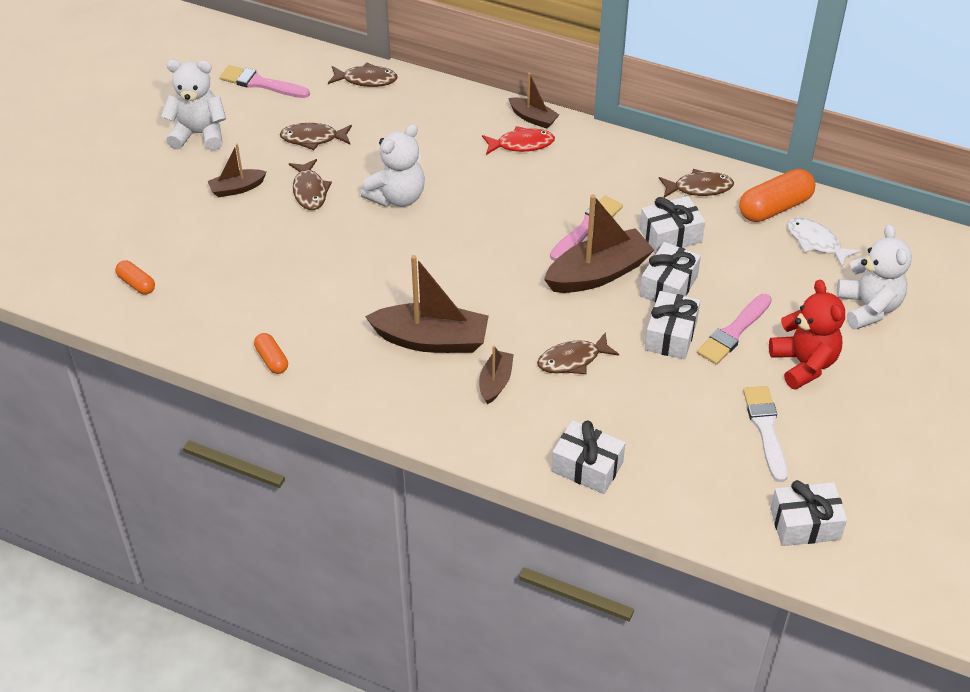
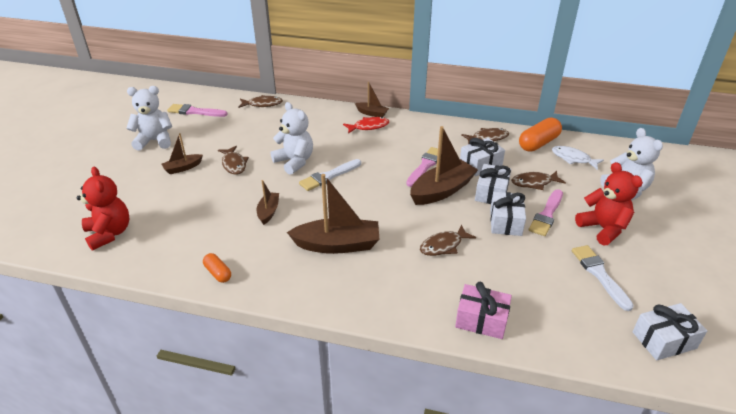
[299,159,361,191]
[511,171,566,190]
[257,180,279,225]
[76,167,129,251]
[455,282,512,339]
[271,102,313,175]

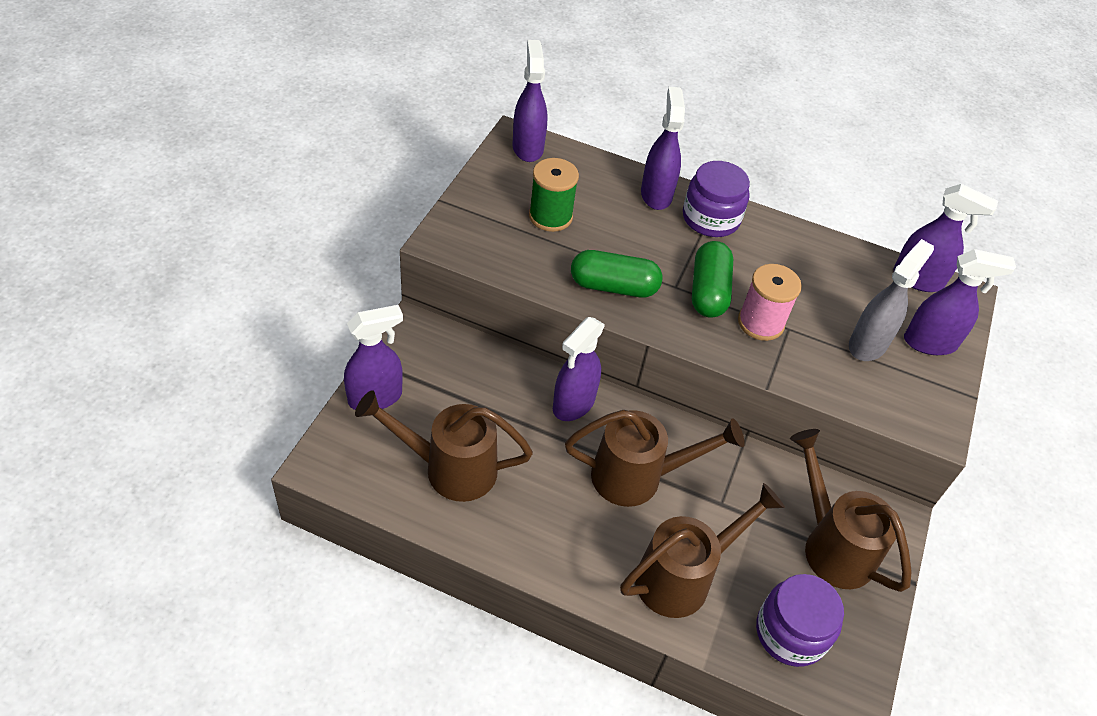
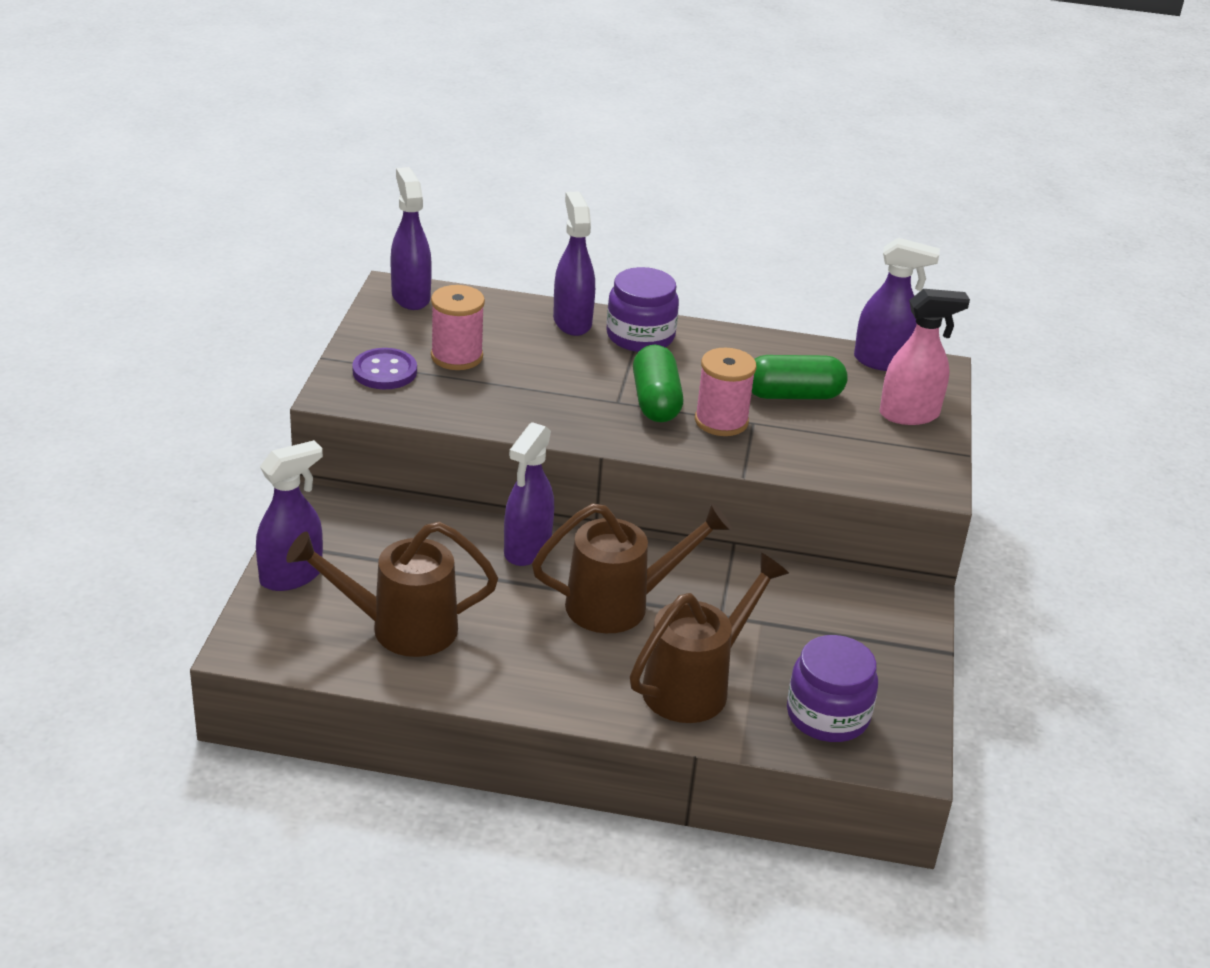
[790,429,912,592] (first image)
[849,239,934,361] (first image)
[352,348,417,389]
[752,355,848,399]
[431,285,485,370]
[880,289,970,425]

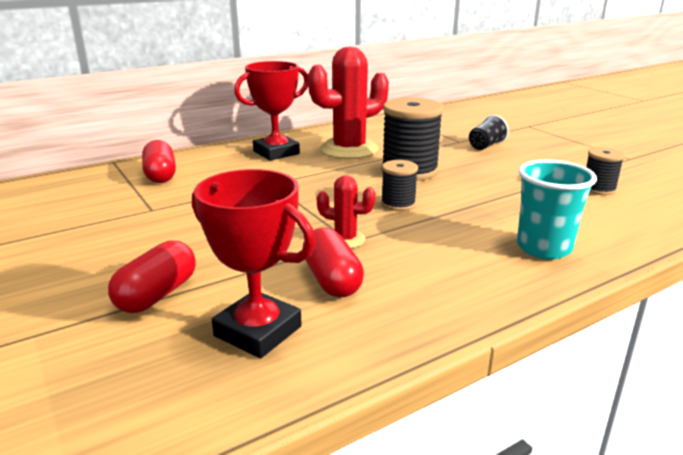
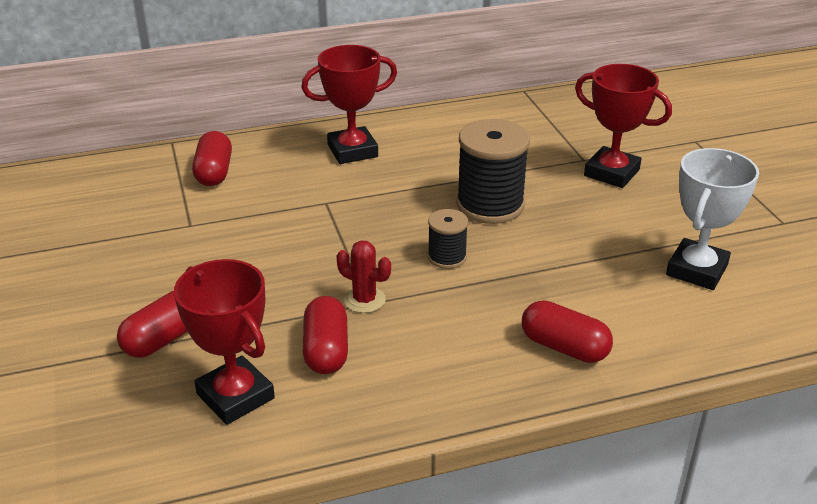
[308,47,389,159] (first image)
[575,64,672,188]
[522,300,613,363]
[666,148,759,290]

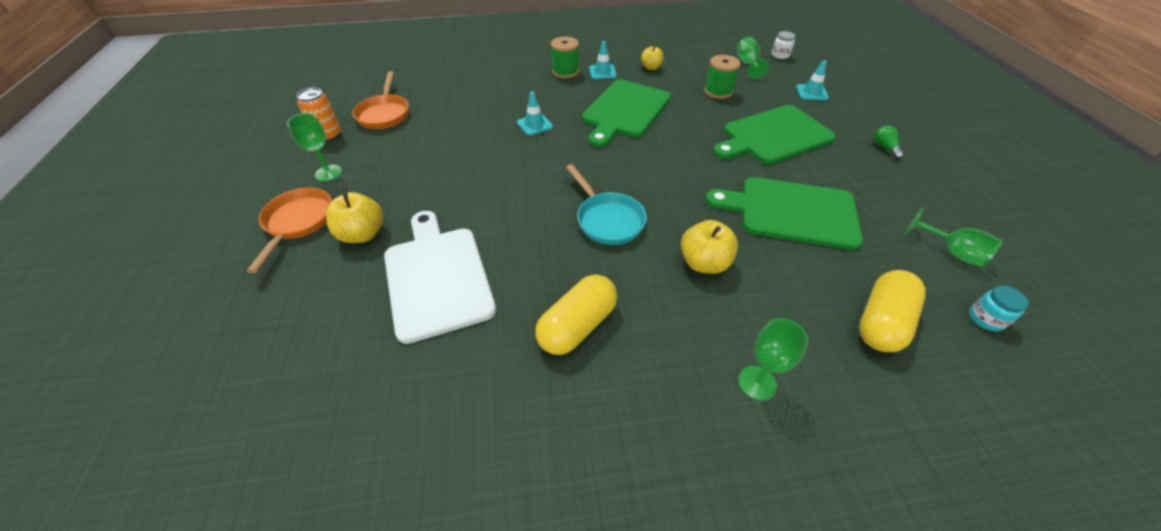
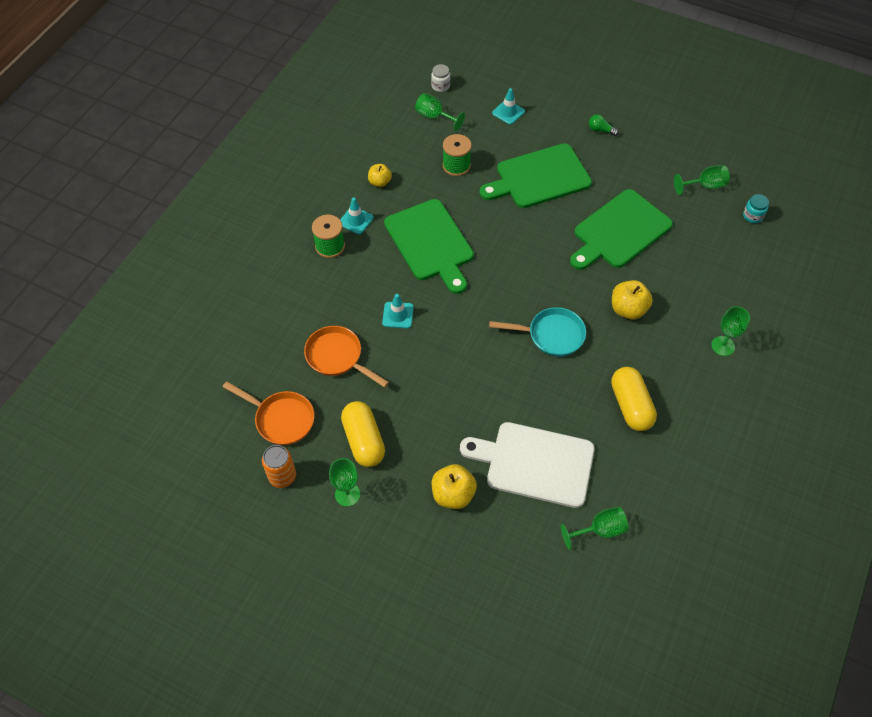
[561,507,629,550]
[304,326,389,388]
[341,401,385,467]
[480,143,592,208]

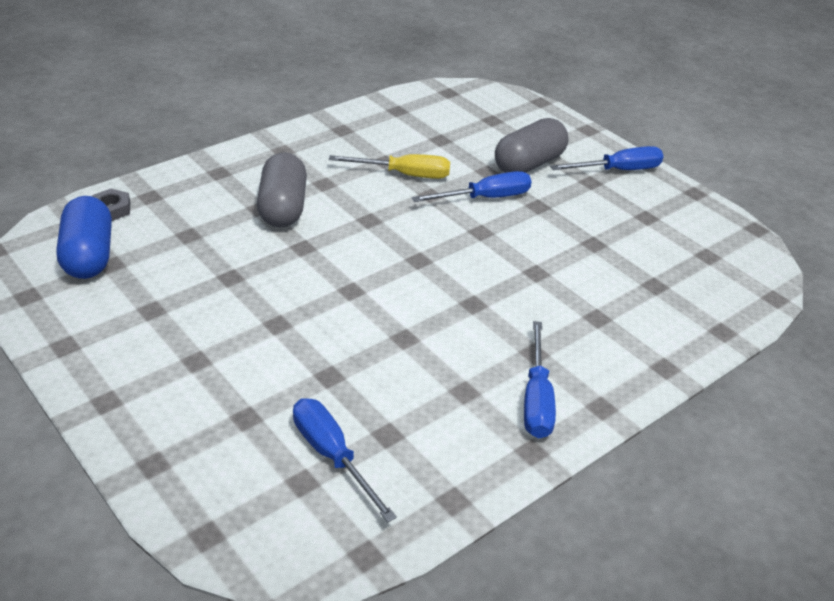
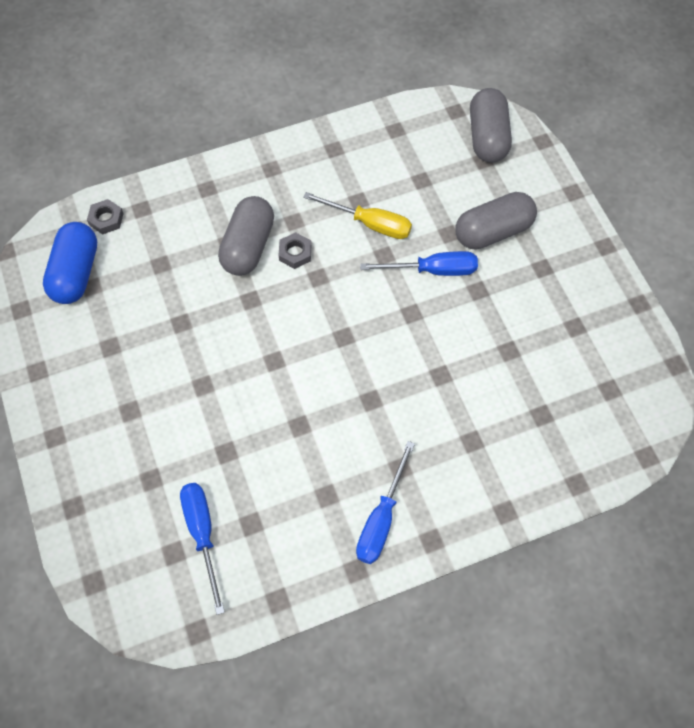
[550,146,664,170] (first image)
[279,232,311,269]
[470,88,512,163]

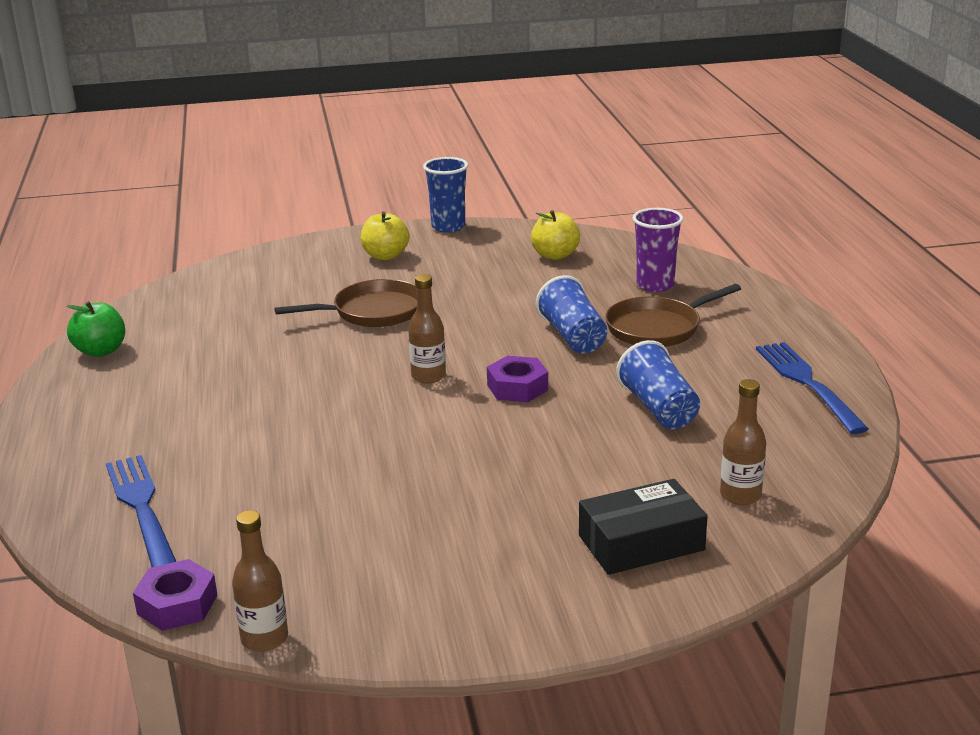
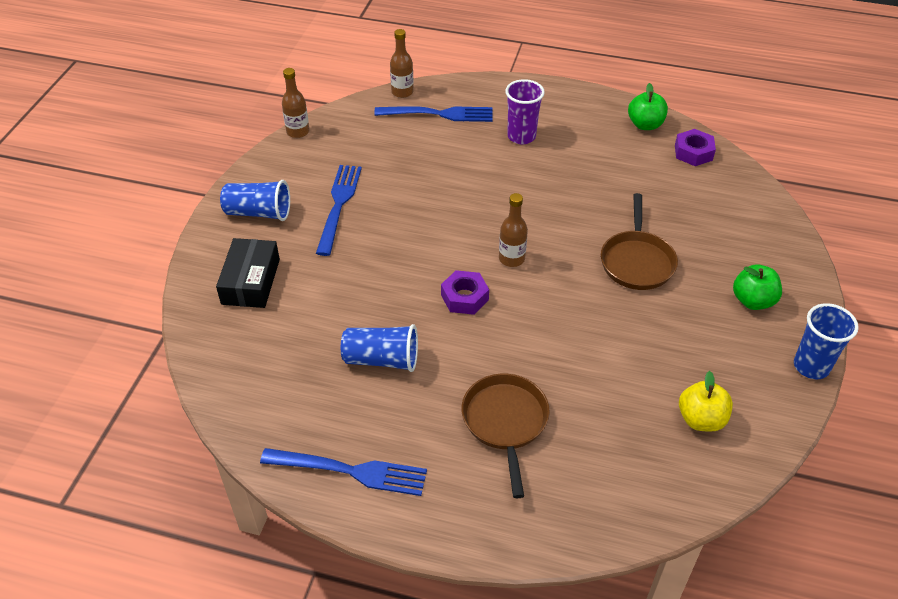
[316,165,362,256]
[675,129,716,166]
[220,180,290,221]
[505,79,545,144]
[390,29,414,98]
[733,264,782,310]

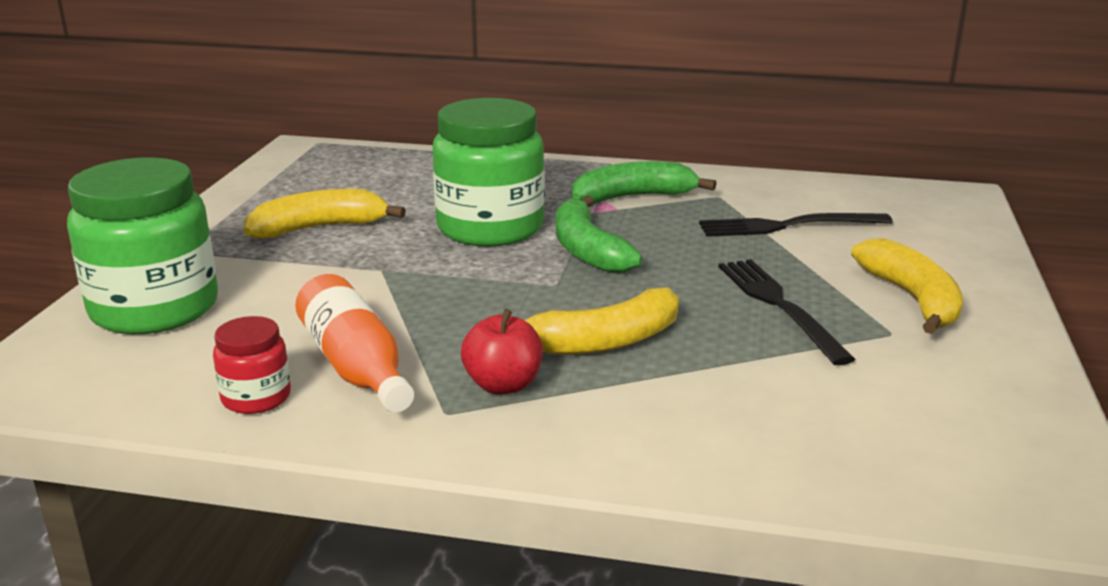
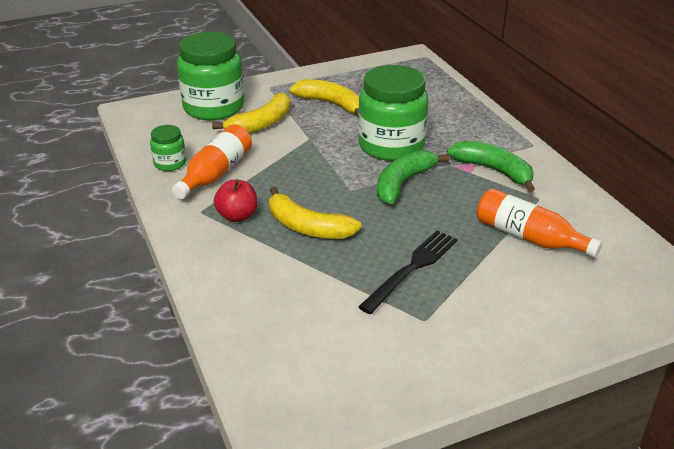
[212,92,290,133]
[477,188,602,258]
[150,125,186,171]

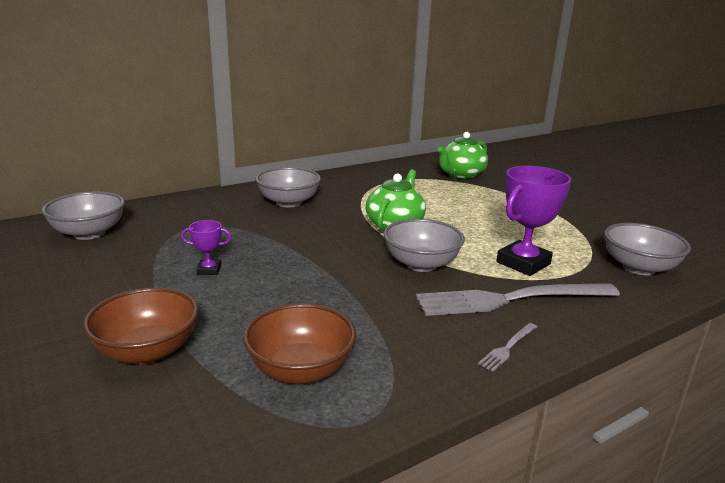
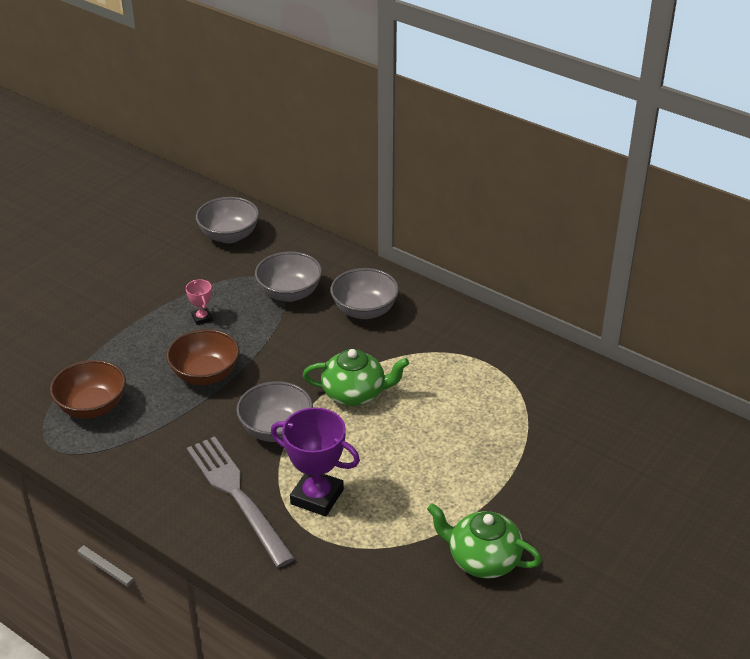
[478,323,537,372] (first image)
[166,329,240,385]
[427,503,542,579]
[255,251,322,302]
[186,279,213,325]

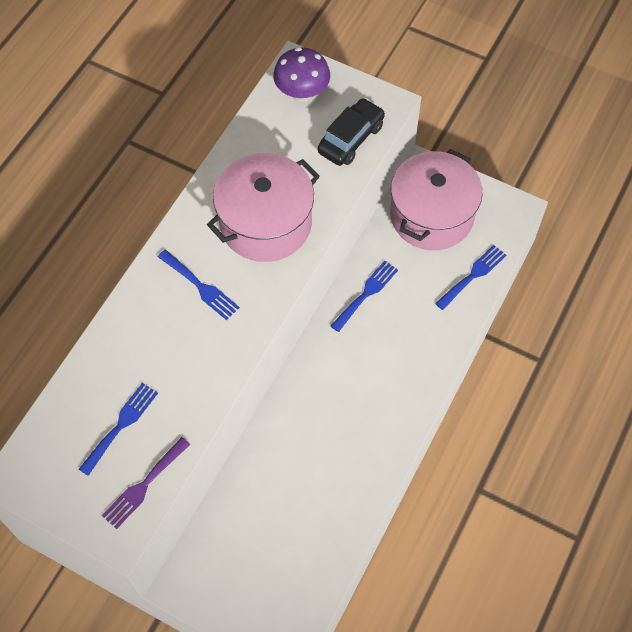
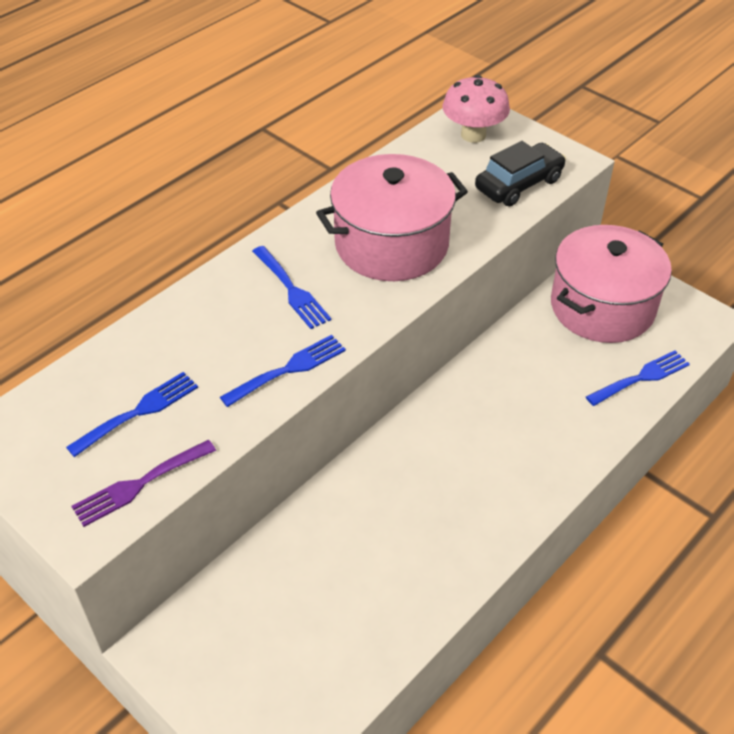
[220,335,346,407]
[442,75,510,143]

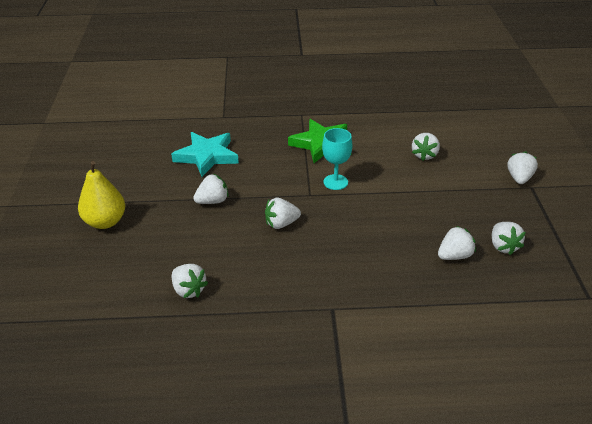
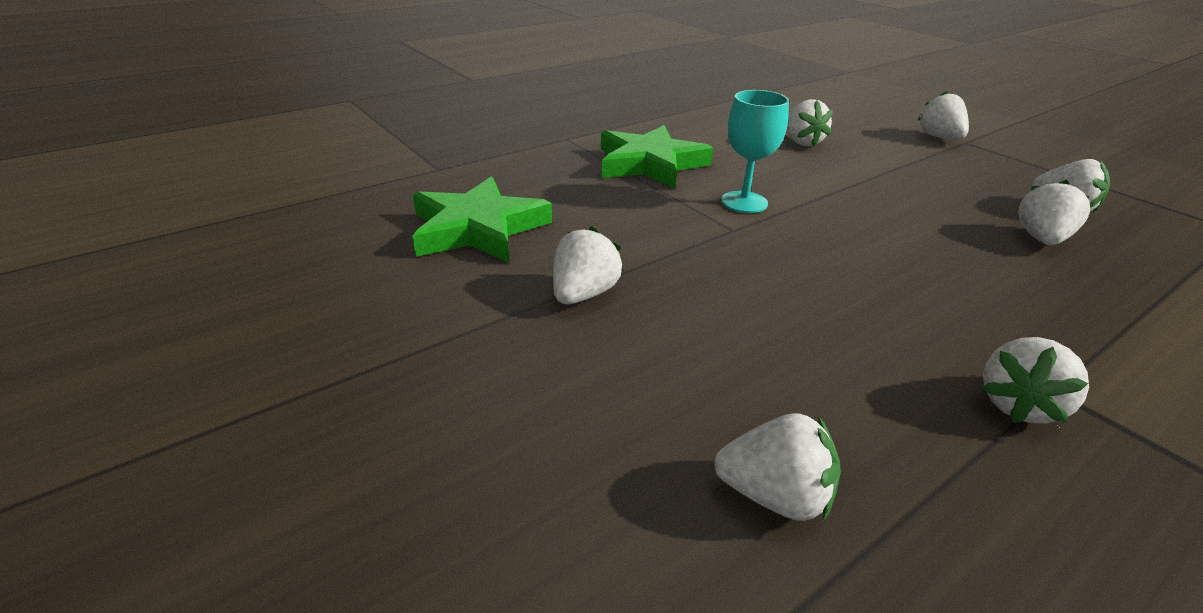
[78,161,125,229] (first image)
[982,337,1089,424]
[412,177,552,263]

